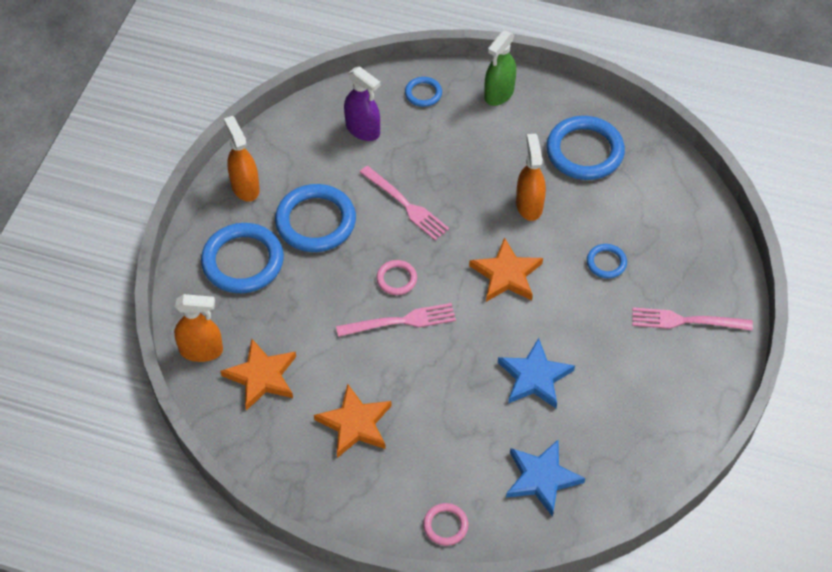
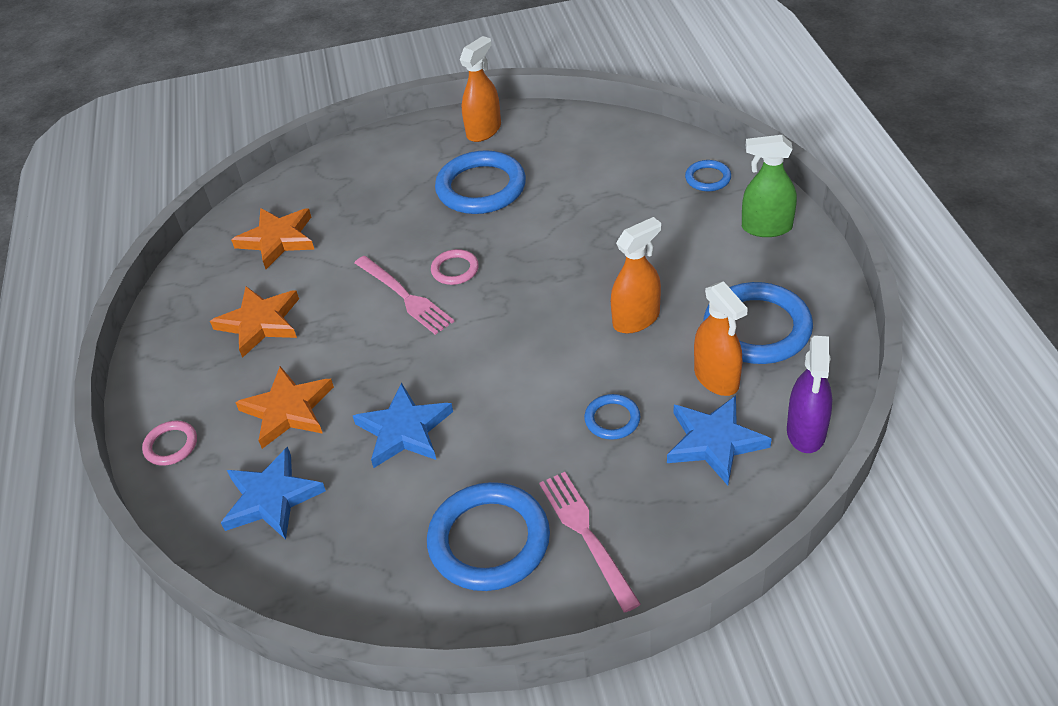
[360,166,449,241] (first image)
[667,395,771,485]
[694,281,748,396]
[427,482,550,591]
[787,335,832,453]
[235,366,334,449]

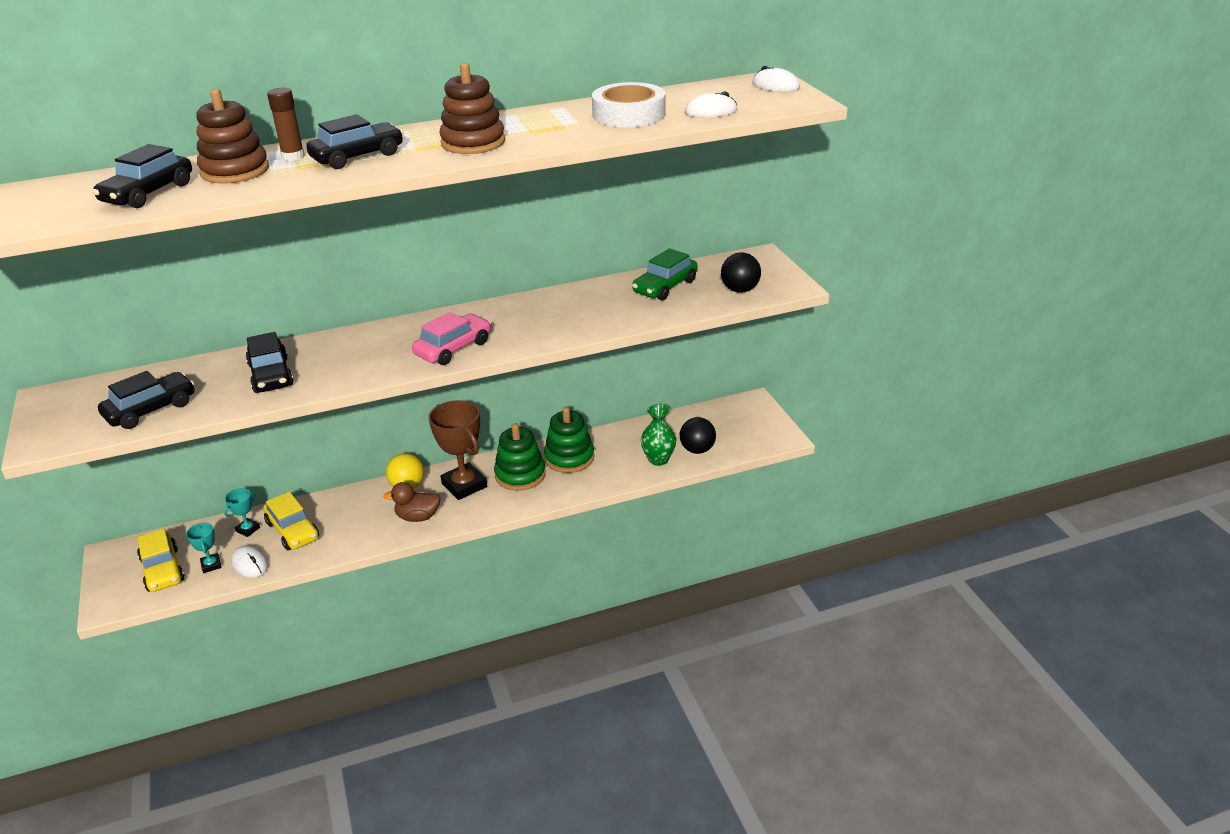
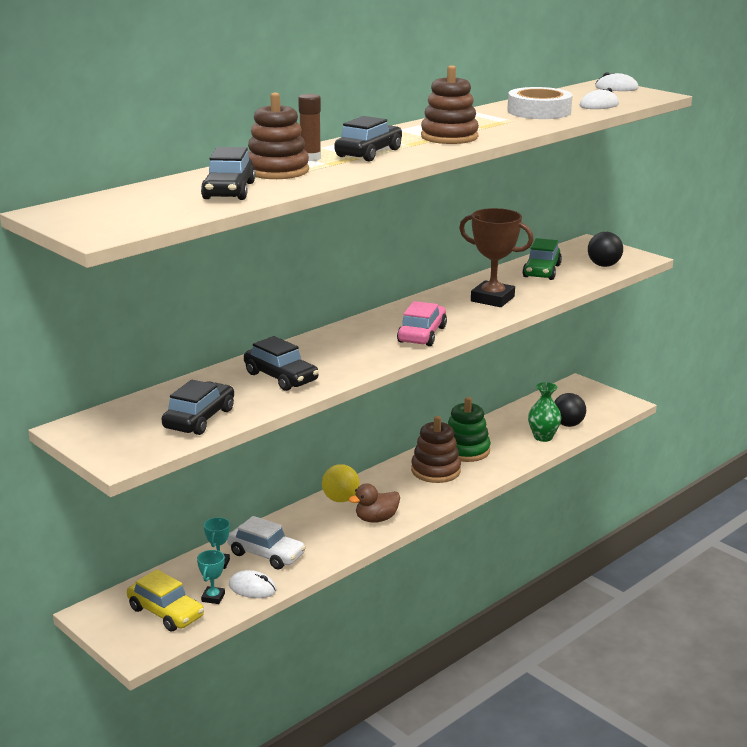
[459,208,534,307]
[227,516,306,569]
[411,416,461,483]
[197,550,225,604]

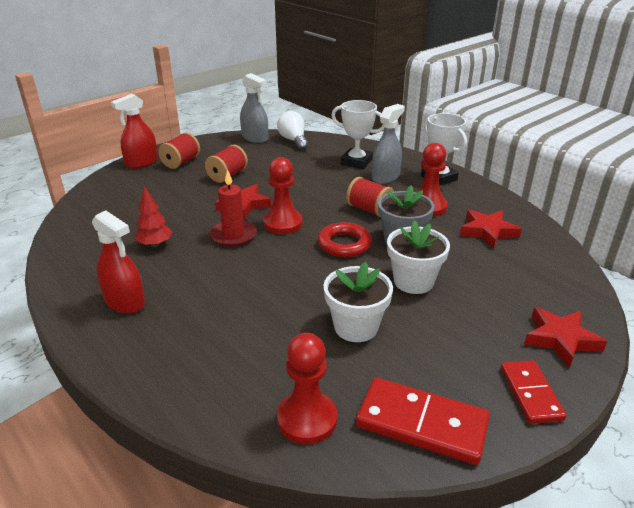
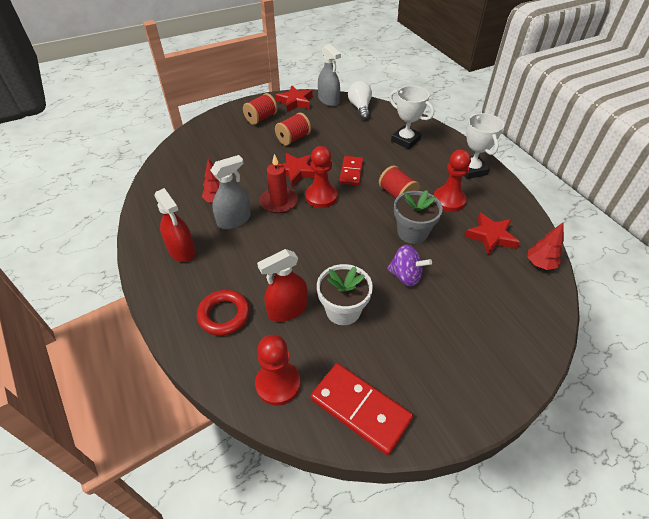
[528,222,564,270]
[257,249,308,322]
[197,290,250,336]
[210,155,251,229]
[339,156,363,185]
[275,86,313,112]
[387,245,432,286]

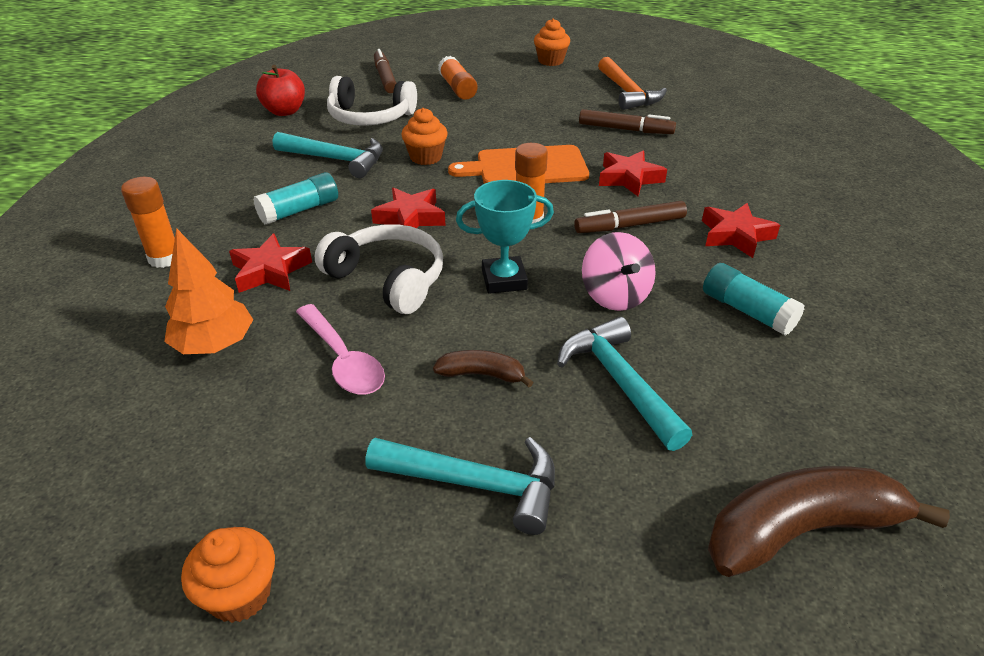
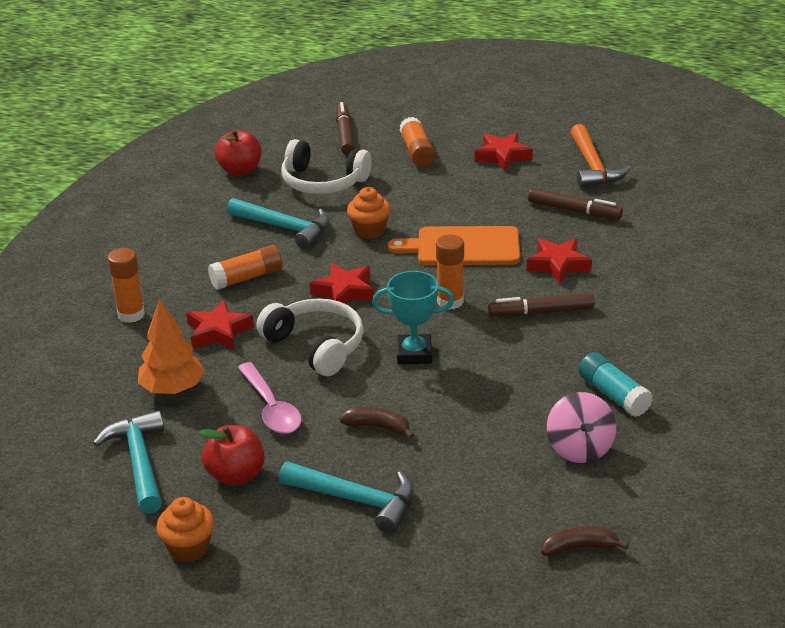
[534,18,570,66] (first image)
[199,425,264,486]
[93,410,164,514]
[547,392,616,463]
[475,132,533,172]
[208,245,283,290]
[541,526,629,557]

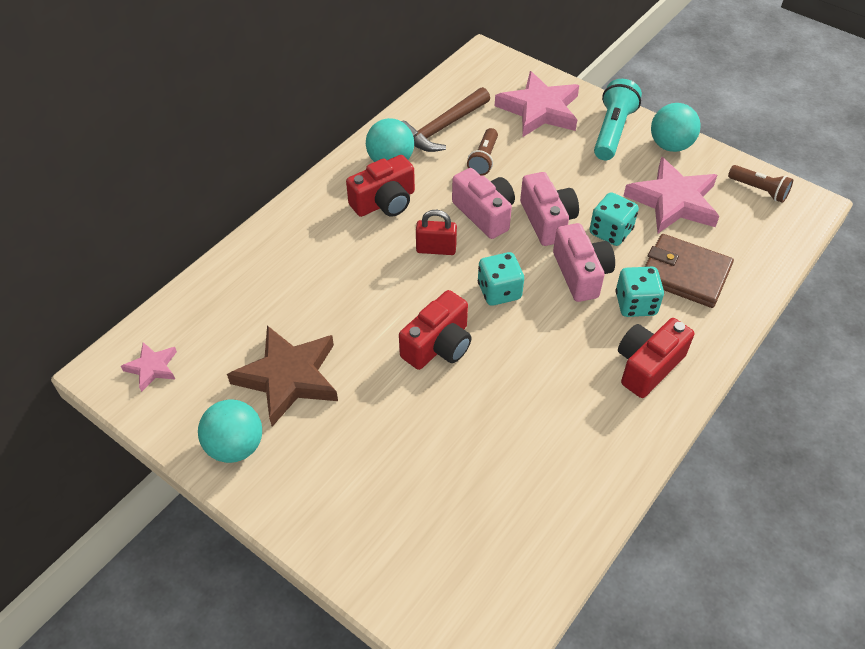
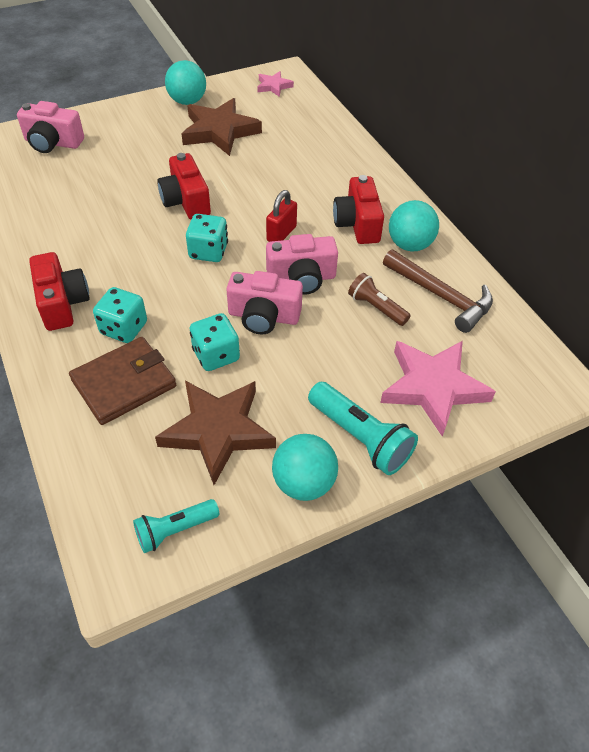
[17,101,84,153]
[155,381,276,485]
[133,499,220,553]
[383,250,493,333]

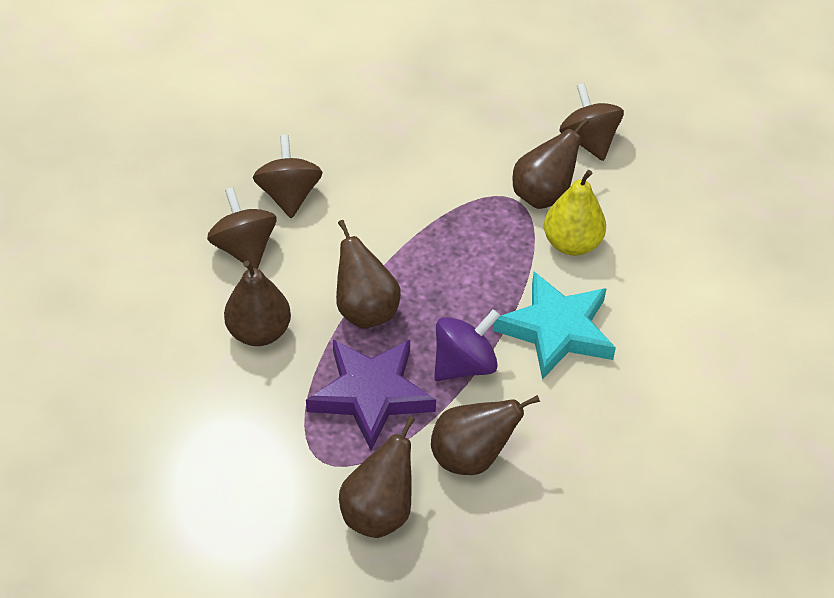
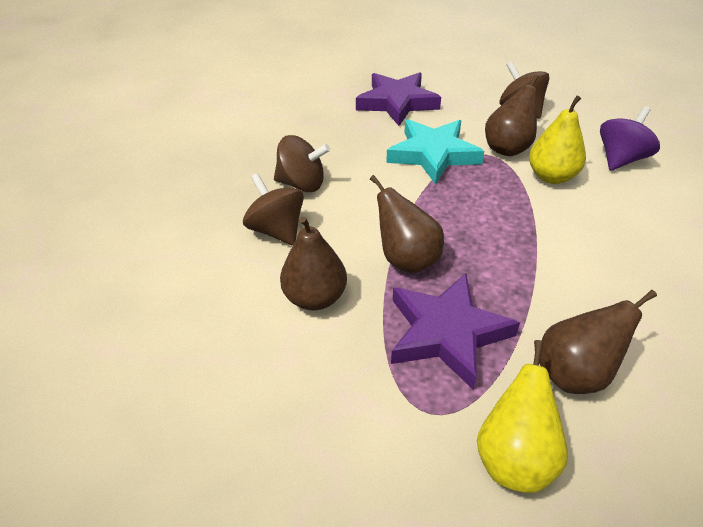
[356,72,441,126]
[600,106,660,171]
[387,119,484,185]
[477,340,568,493]
[274,135,330,192]

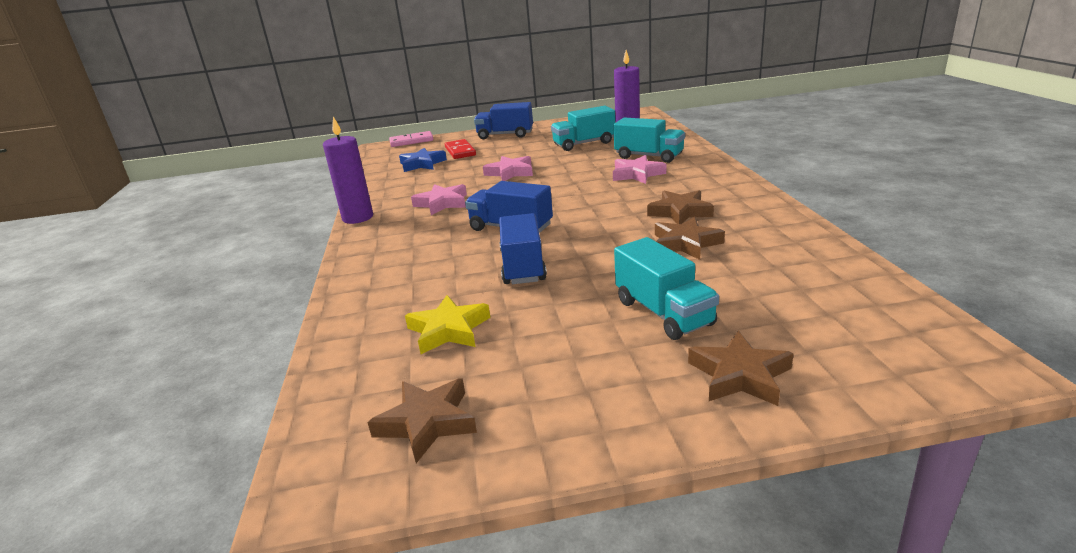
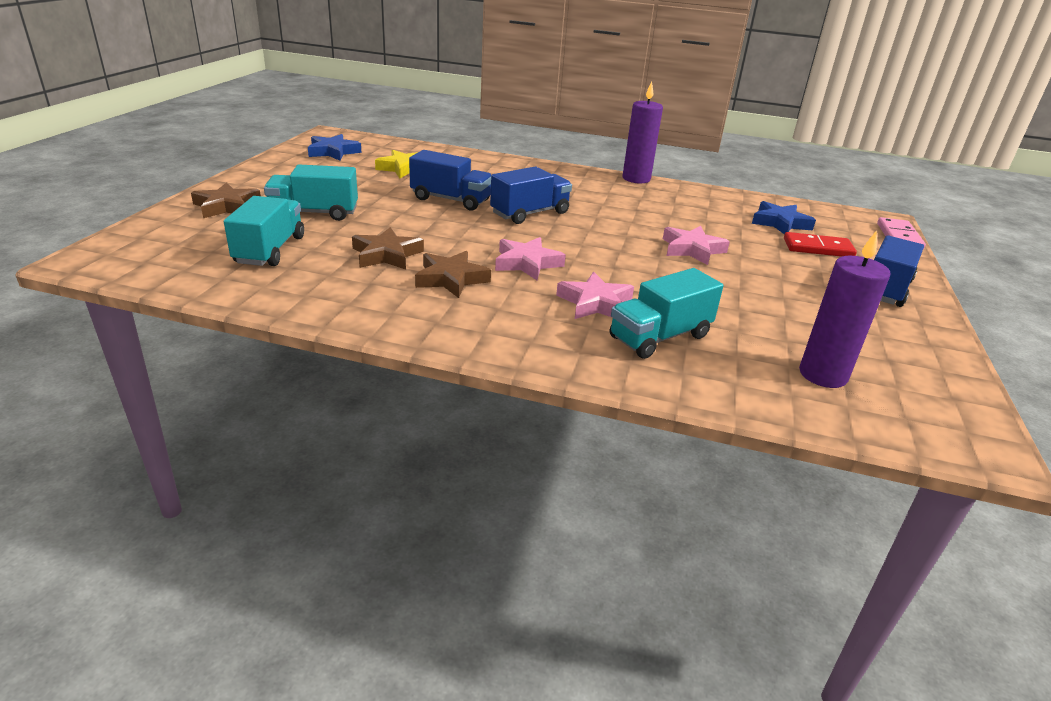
[495,237,566,280]
[224,196,304,266]
[308,134,362,161]

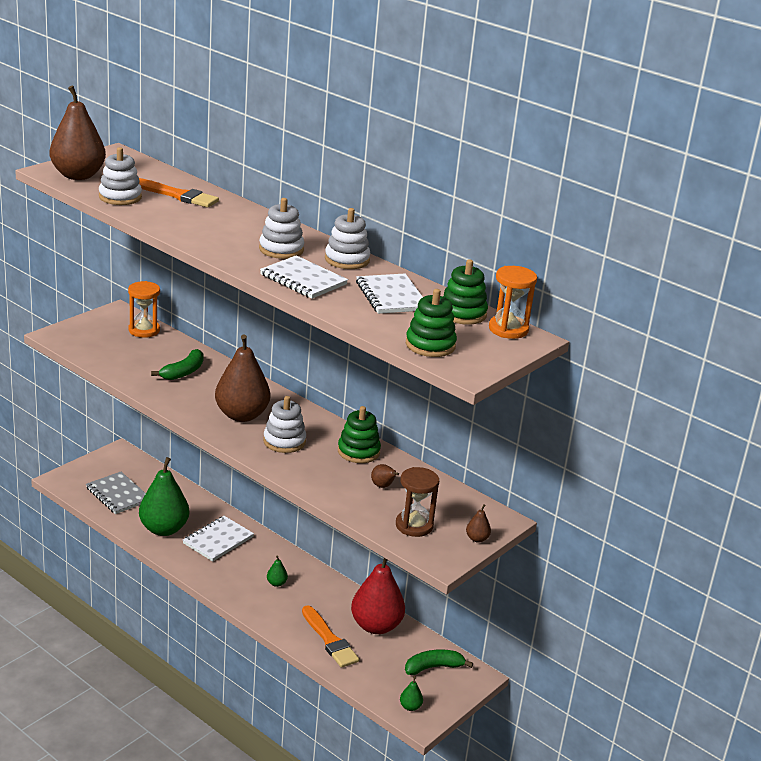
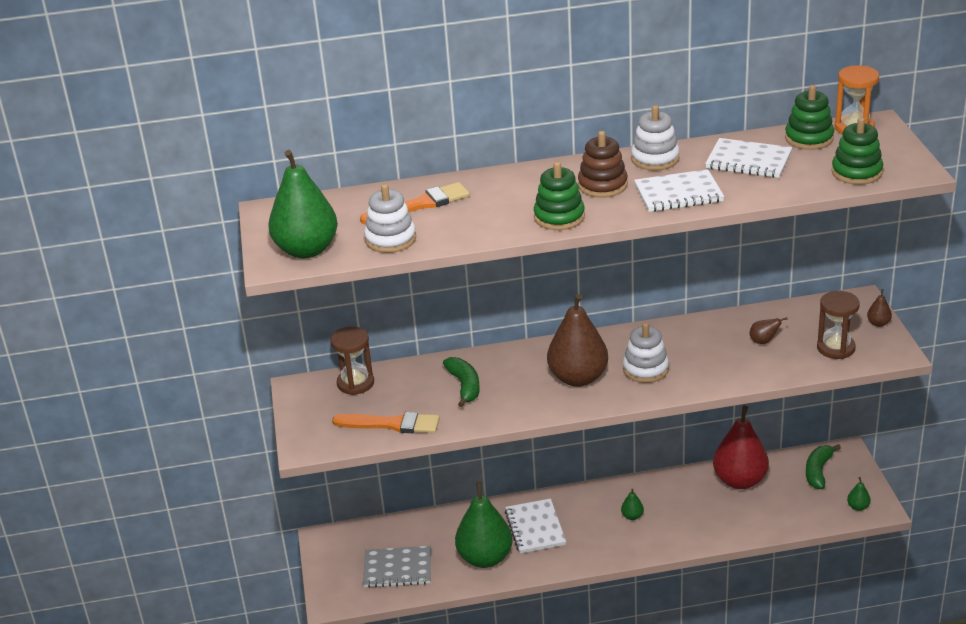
[332,412,440,433]
[534,162,585,230]
[268,150,338,258]
[330,326,374,395]
[578,131,628,198]

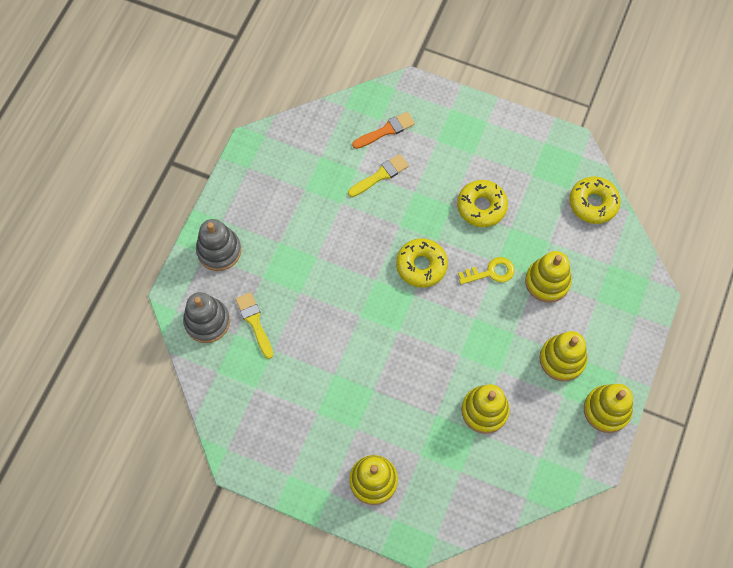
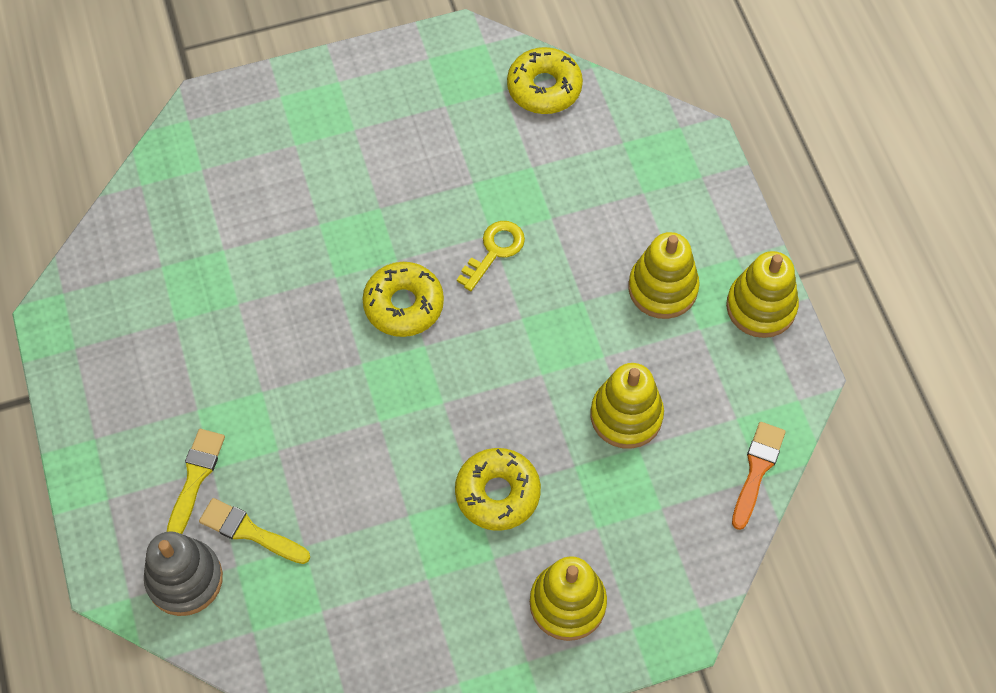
[196,219,241,271] (first image)
[525,251,572,303] (first image)
[167,429,225,534]
[732,422,786,530]
[455,448,541,531]

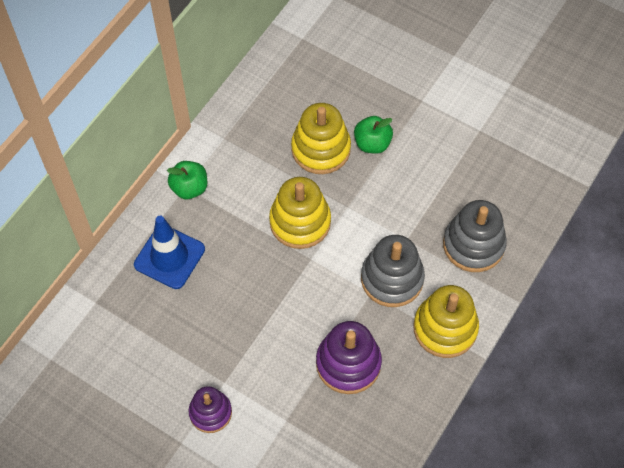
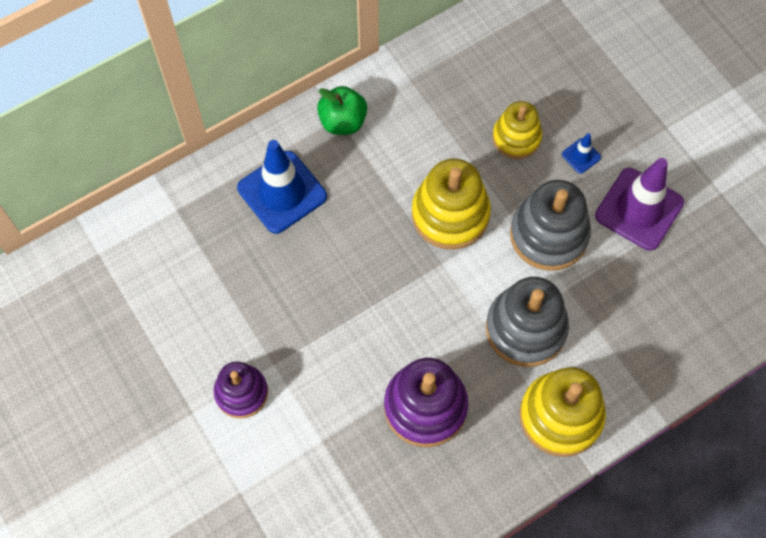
[595,158,684,251]
[510,180,591,271]
[562,133,601,174]
[492,101,542,159]

